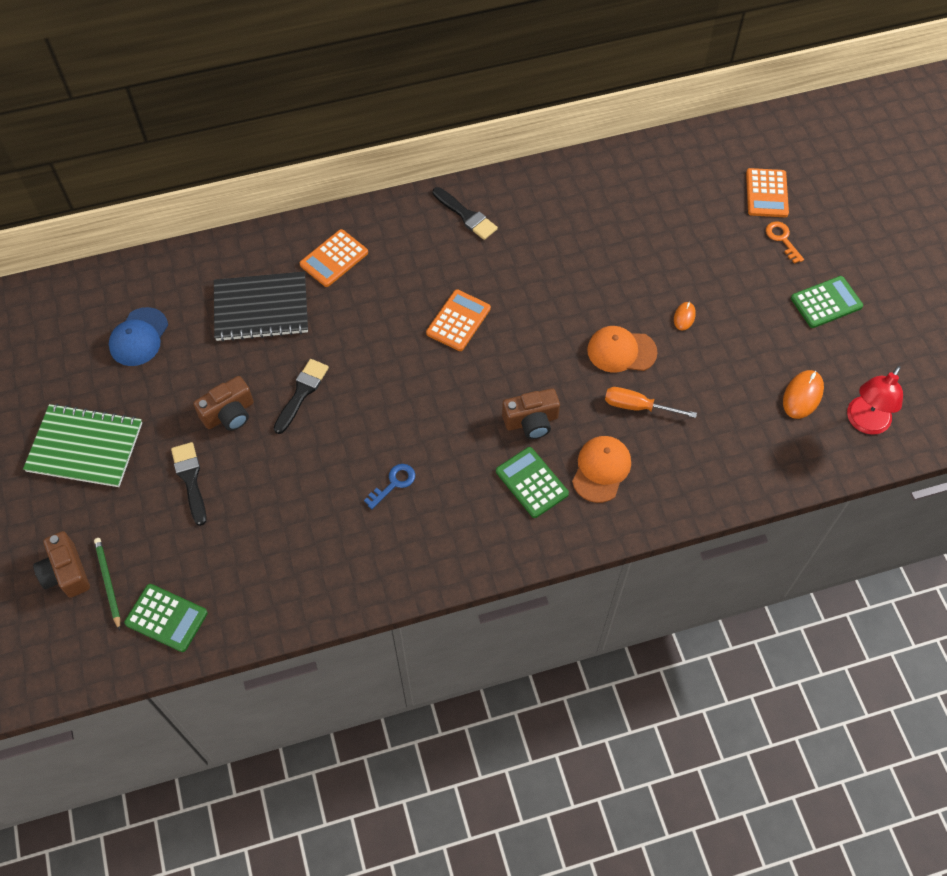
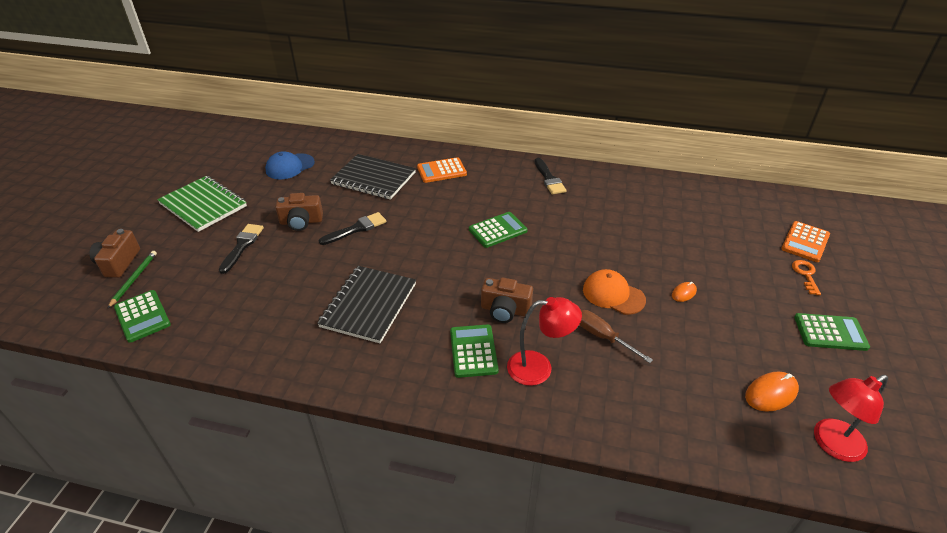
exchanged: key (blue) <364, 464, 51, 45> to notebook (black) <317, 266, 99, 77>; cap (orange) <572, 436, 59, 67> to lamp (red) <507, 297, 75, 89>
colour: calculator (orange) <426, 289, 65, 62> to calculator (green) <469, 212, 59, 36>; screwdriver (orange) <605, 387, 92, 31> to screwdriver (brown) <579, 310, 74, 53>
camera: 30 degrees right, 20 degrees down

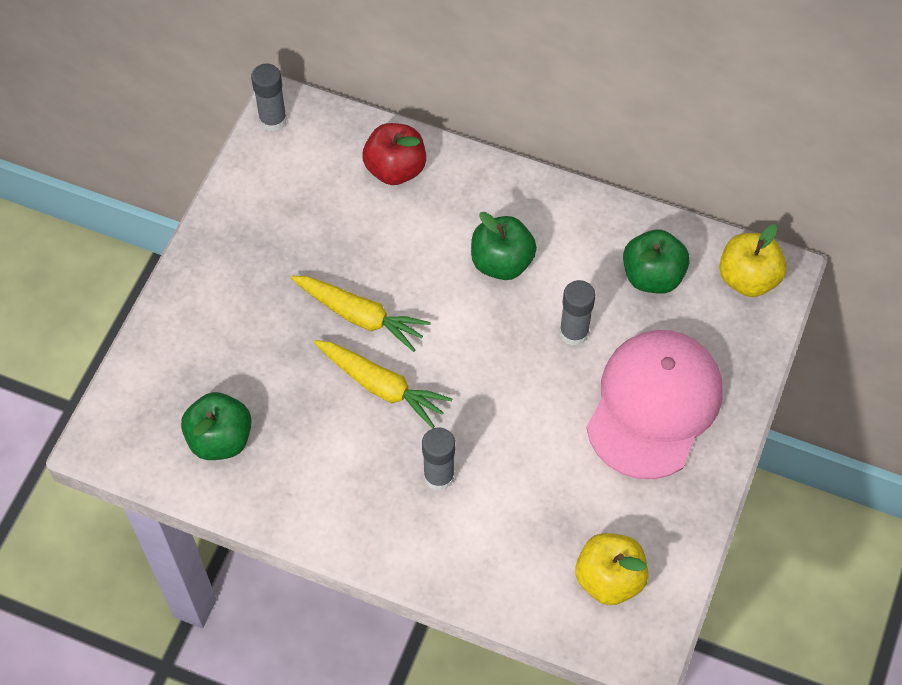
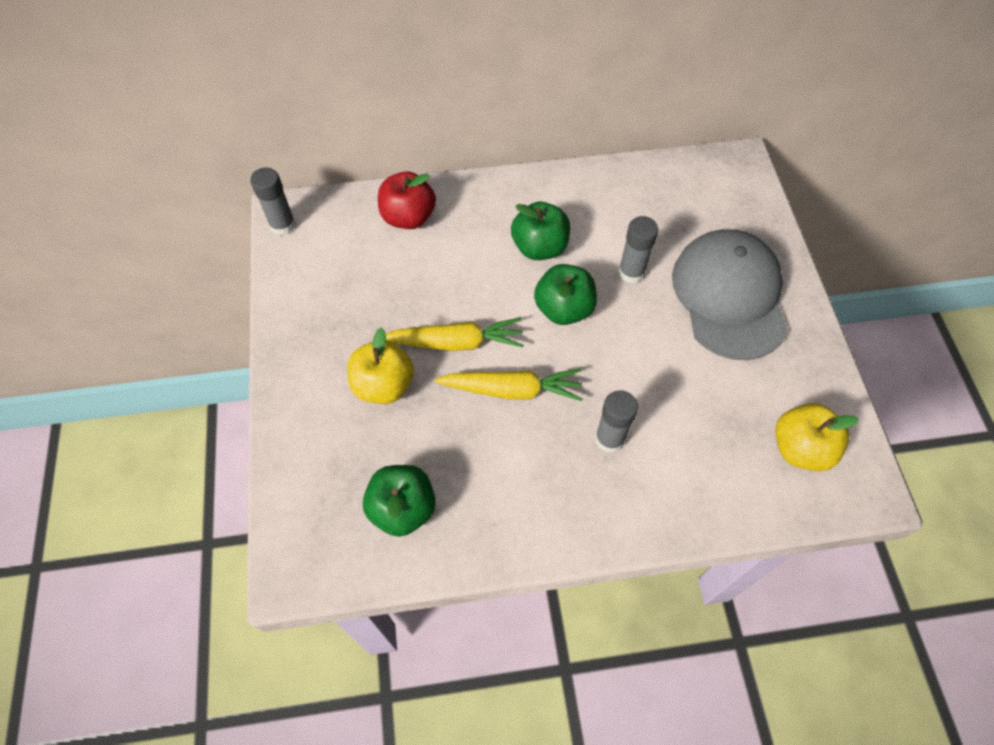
relocated: apple (green) <623, 229, 67, 65> to <534, 264, 63, 61>; apple (yellow) <719, 224, 68, 73> to <347, 328, 67, 76>
colour: cap (pink) <586, 330, 136, 149> to cap (grey) <672, 229, 116, 131>
camera: 30 degrees left, 0 degrees up

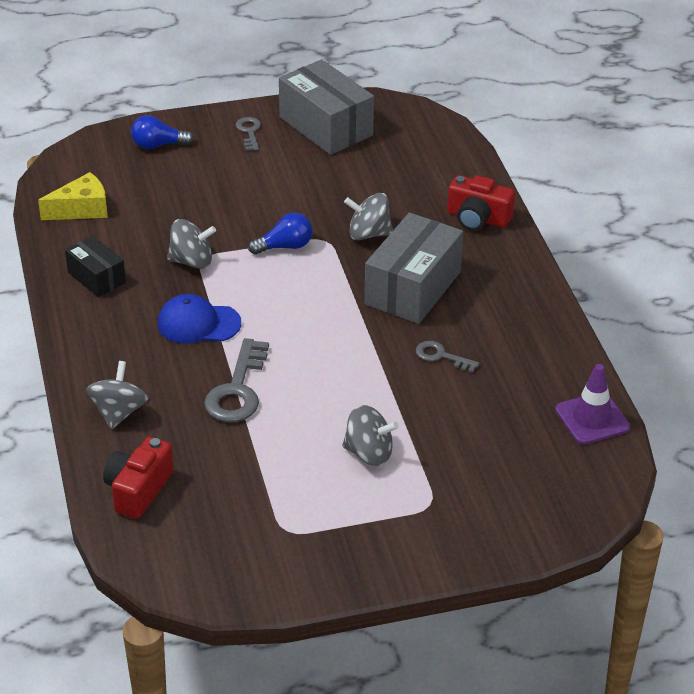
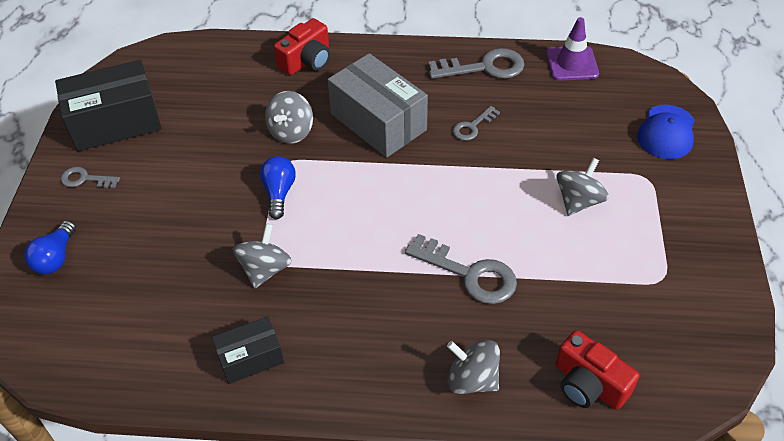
missing: cheese (yellow) <38, 172, 70, 48>
appeared: key (grey) <428, 48, 96, 31>
relocated: cap (blue) <158, 294, 83, 50> to <637, 105, 58, 54>
colour: box (grey) <279, 59, 95, 96> to box (black) <55, 60, 107, 91>
camera: 70 degrees left, 10 degrees up

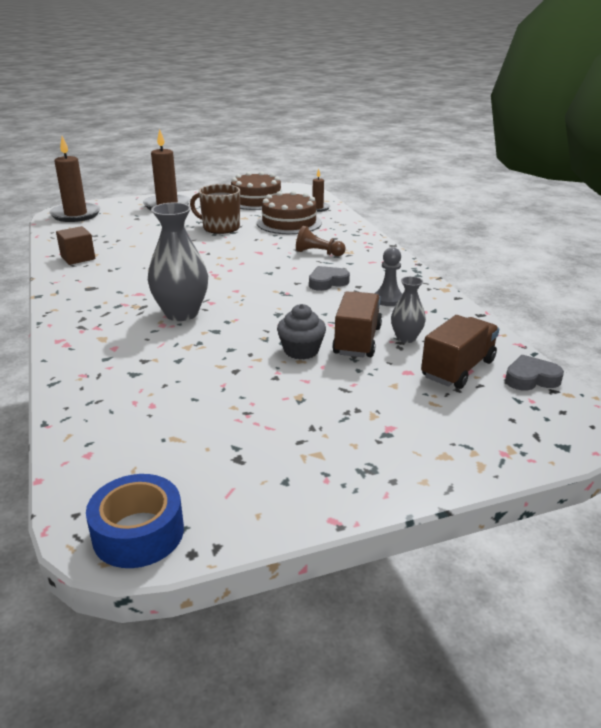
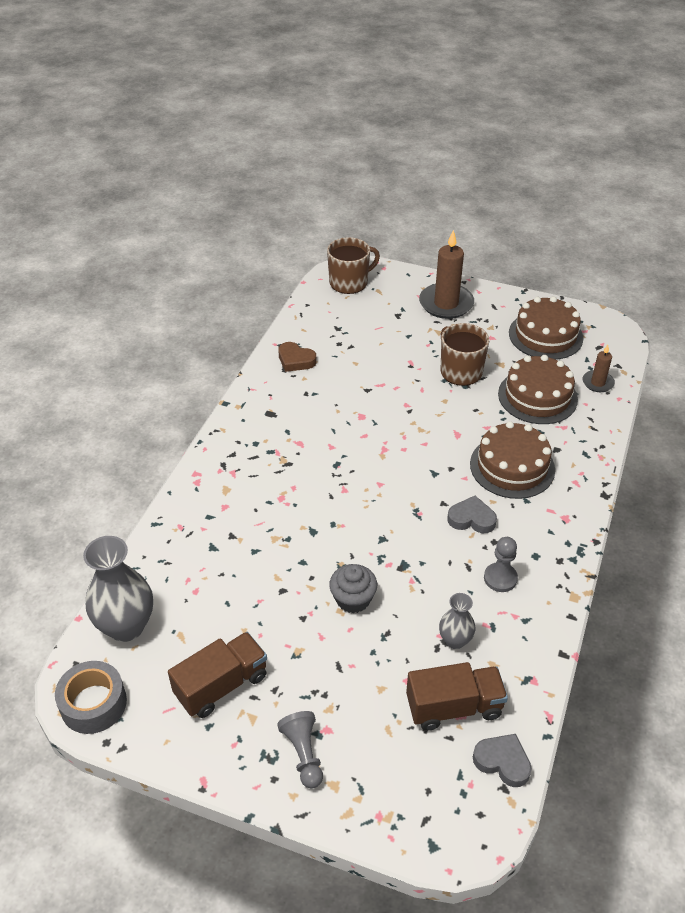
appeared: pawn (grey) <277, 711, 46, 78>
relocated: vase (grey) <148, 203, 60, 118> to <83, 536, 70, 106>; truck (brown) <332, 292, 50, 65> to <168, 632, 99, 86>
exchanged: candle (brown) <49, 136, 51, 86> to mug (brown) <327, 237, 53, 57>; cube (brown) <56, 226, 39, 39> to heart (brown) <278, 342, 39, 30>; pawn (brown) <296, 226, 50, 30> to cake (brown) <470, 421, 85, 78>
colour: tape (blue) <86, 474, 98, 94> to tape (grey) <55, 661, 72, 73>
camera: 40 degrees right, 15 degrees up

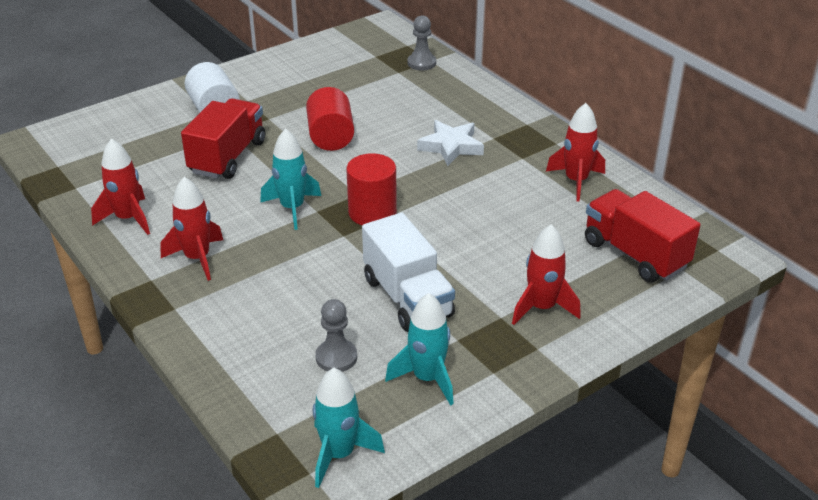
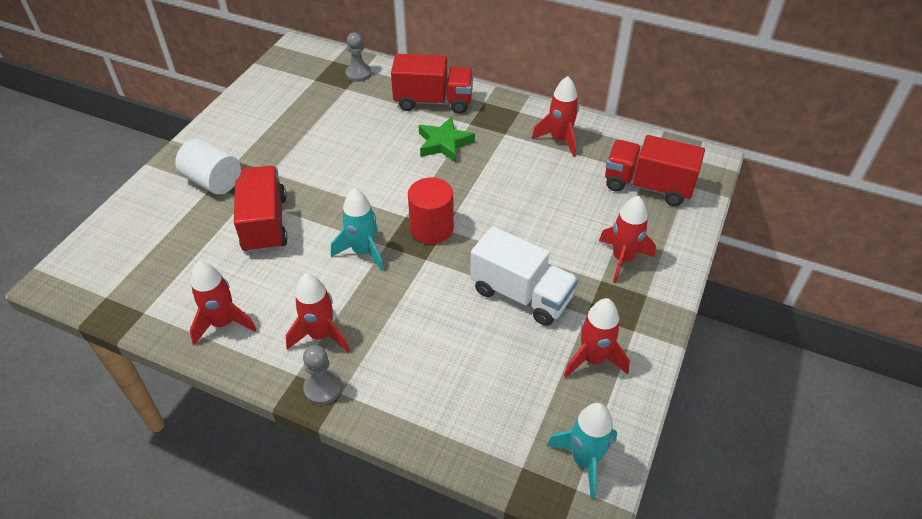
missing: cylinder (red) <306, 87, 48, 64>
appeared: truck (red) <391, 54, 83, 60>
relocated: pawn (grey) <315, 299, 42, 73> to <303, 345, 39, 60>
colour: rocket (turquoise) <385, 293, 69, 113> to rocket (red) <564, 298, 66, 80>; star (white) <417, 120, 67, 46> to star (green) <419, 117, 56, 45>
camera: 30 degrees left, 10 degrees up

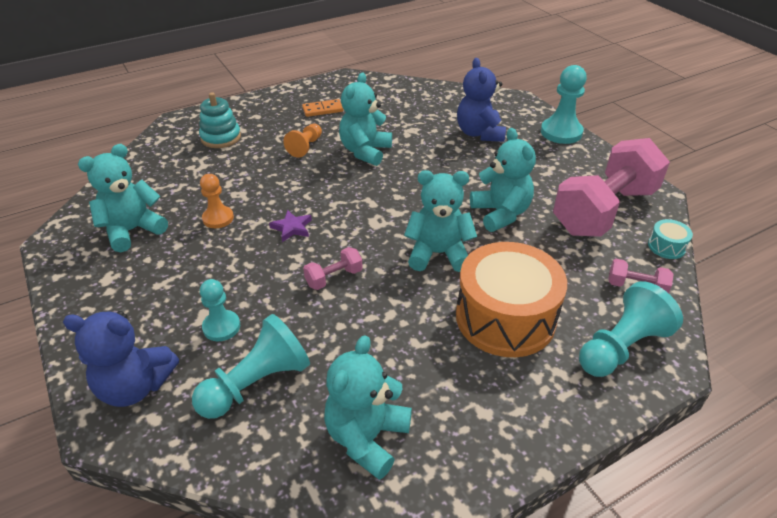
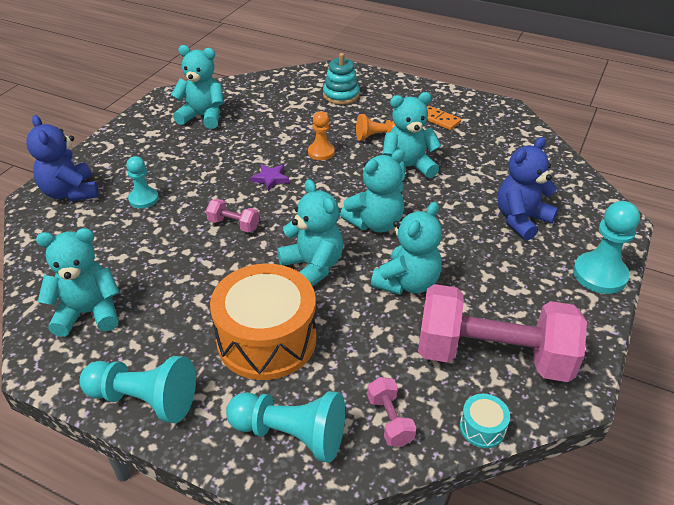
appeared: teddy bear (turquoise) <340, 149, 65, 84>
relocated: pawn (turquoise) <192, 314, 118, 105> to <79, 356, 117, 67>; pawn (orange) <200, 174, 34, 54> to <308, 111, 27, 49>
camera: 55 degrees right, 0 degrees up

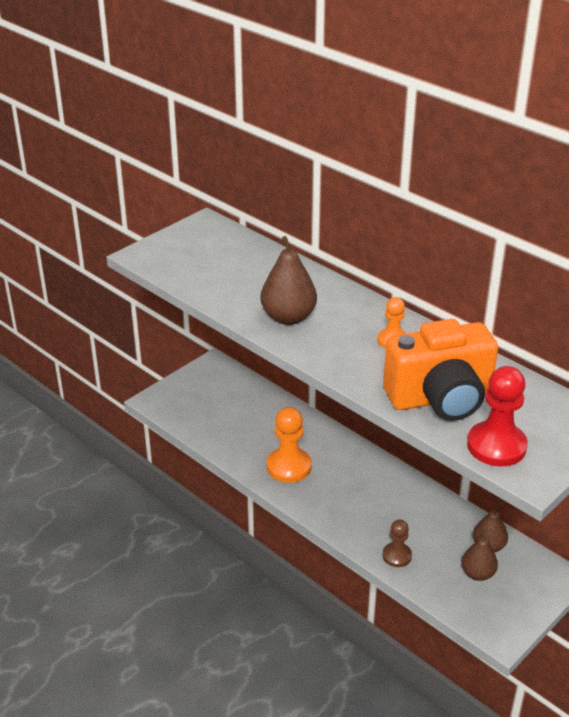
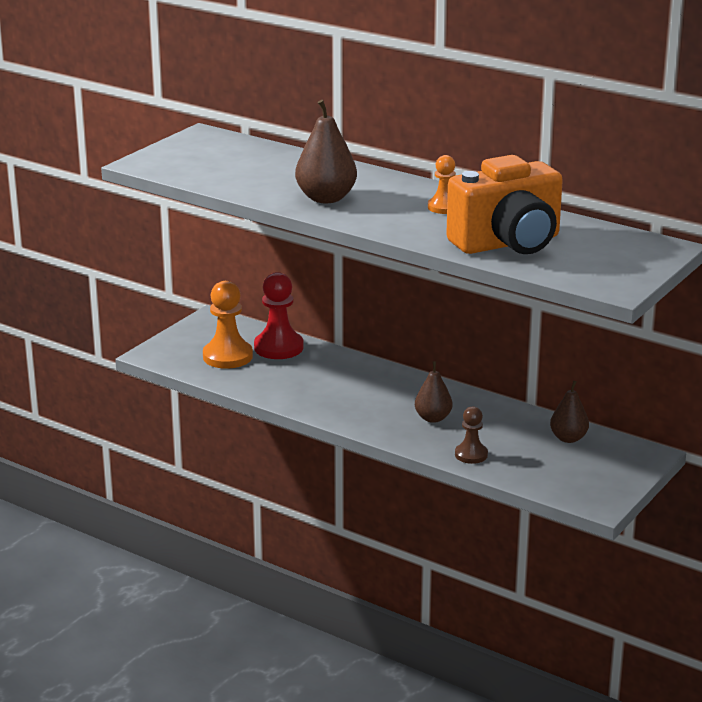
relocated: pawn (orange) <267, 407, 44, 76> to <203, 281, 50, 88>; pear (brown) <462, 530, 36, 51> to <415, 361, 38, 62>; pawn (red) <467, 366, 61, 100> to <254, 272, 50, 87>
camera: 10 degrees left, 10 degrees down

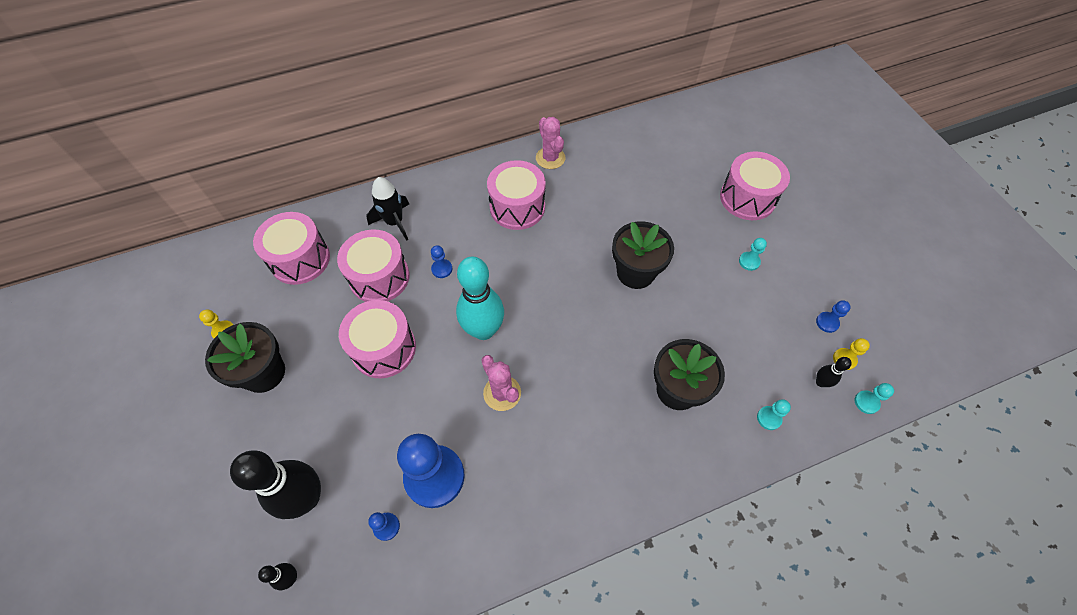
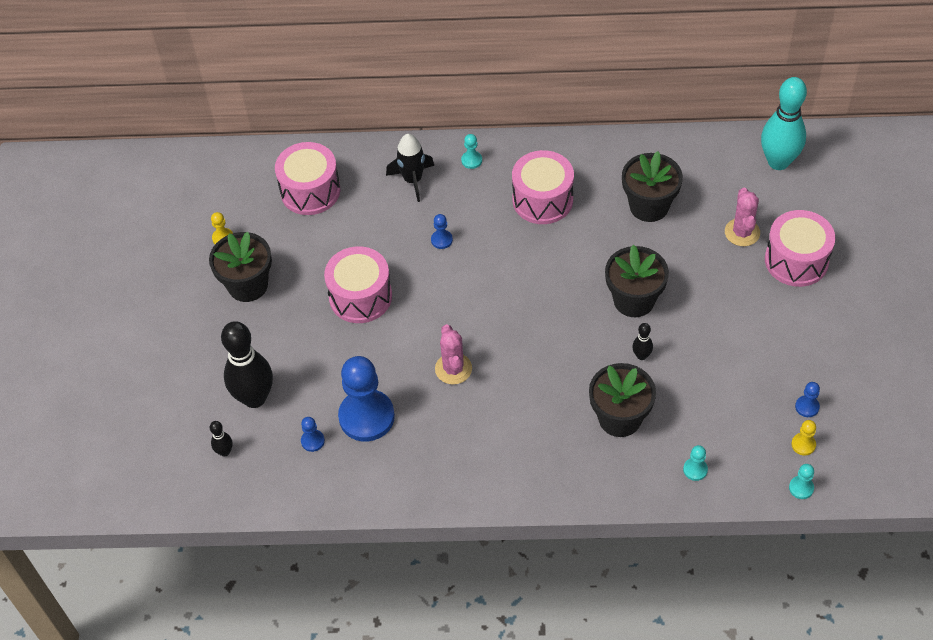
missing: drum (pink) <337, 229, 73, 73>
appeared: flower pot (black) <622, 151, 61, 71>
relocated: bowling pin (turquoise) <456, 257, 48, 83> to <761, 77, 46, 93>; cactus (pink) <536, 117, 30, 52> to <725, 188, 35, 58>; pawn (turquoise) <739, 238, 28, 33> to <461, 134, 21, 35>; bowling pin (black) <816, 357, 36, 30> to <632, 323, 21, 37>
camera: 25 degrees right, 5 degrees down

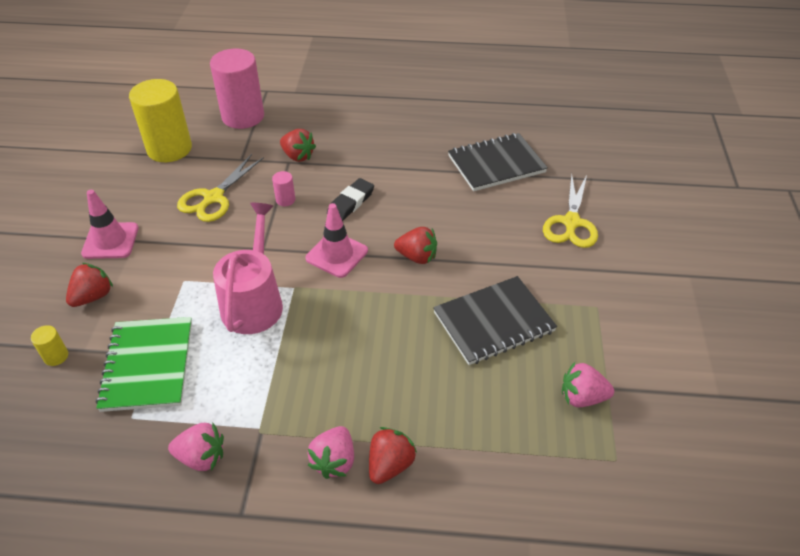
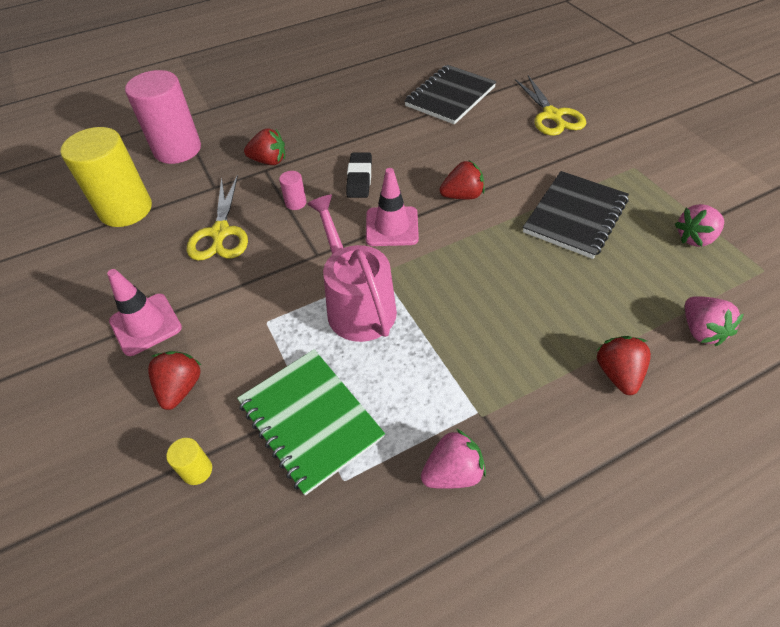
relocated: strawberry (pink) <308, 426, 46, 53> to <685, 296, 59, 50>
camera: 30 degrees left, 5 degrees up

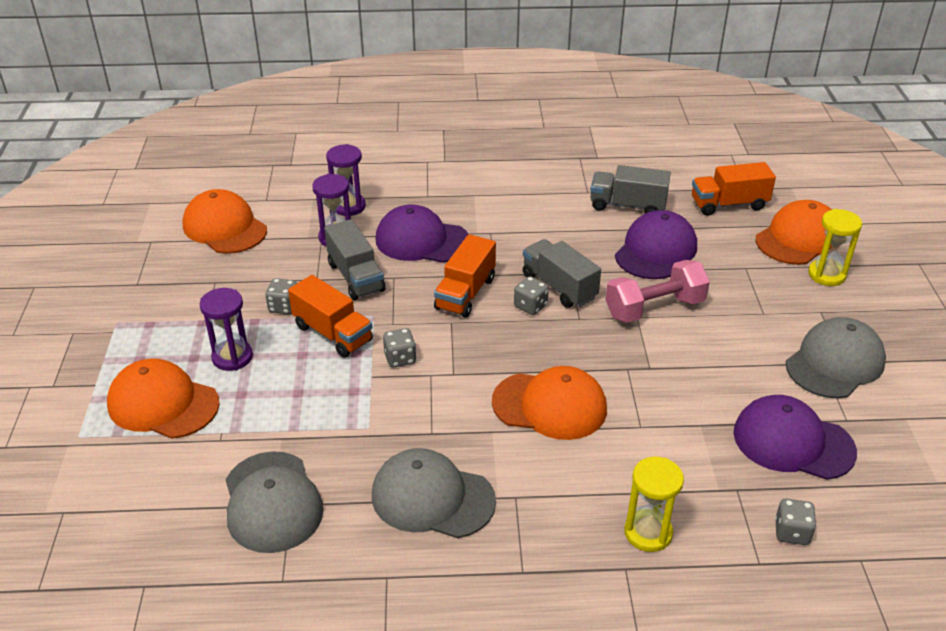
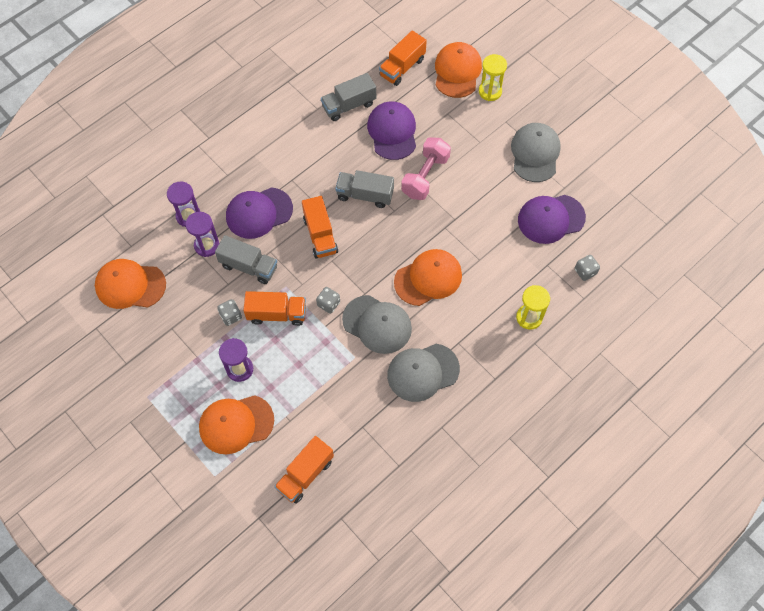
missing: dice (grey) <514, 276, 35, 39>
appeared: truck (orange) <274, 436, 60, 68>
relocated: cap (grey) <226, 451, 98, 102> to <342, 295, 70, 59>
camera: 40 degrees left, 25 degrees up

